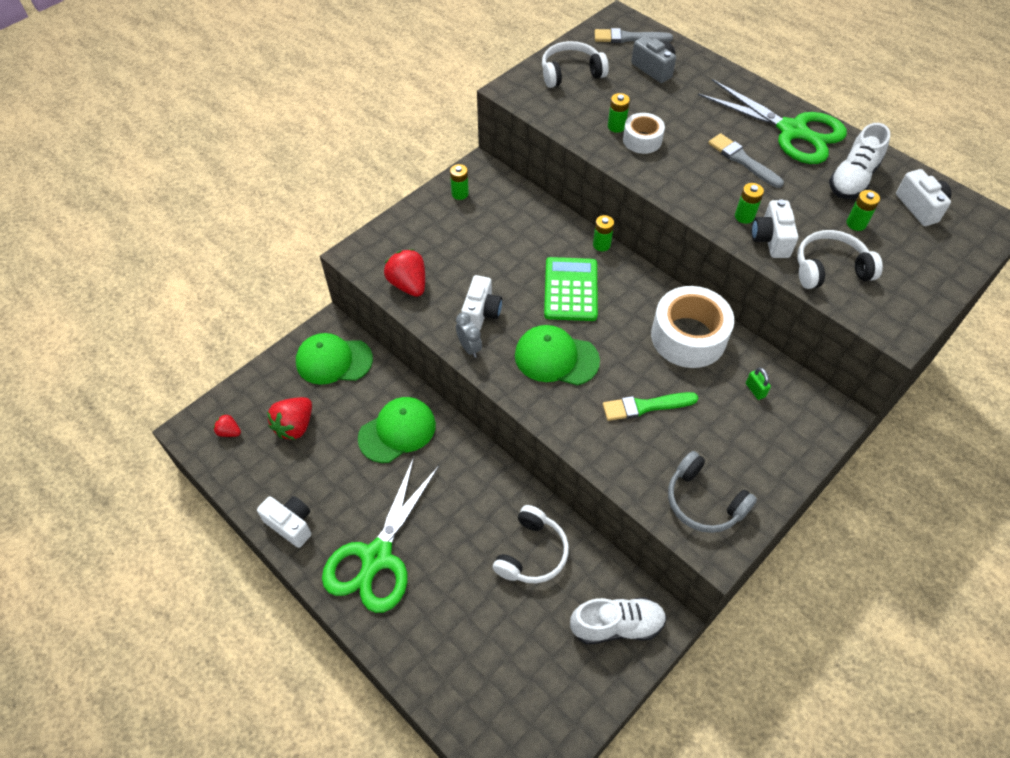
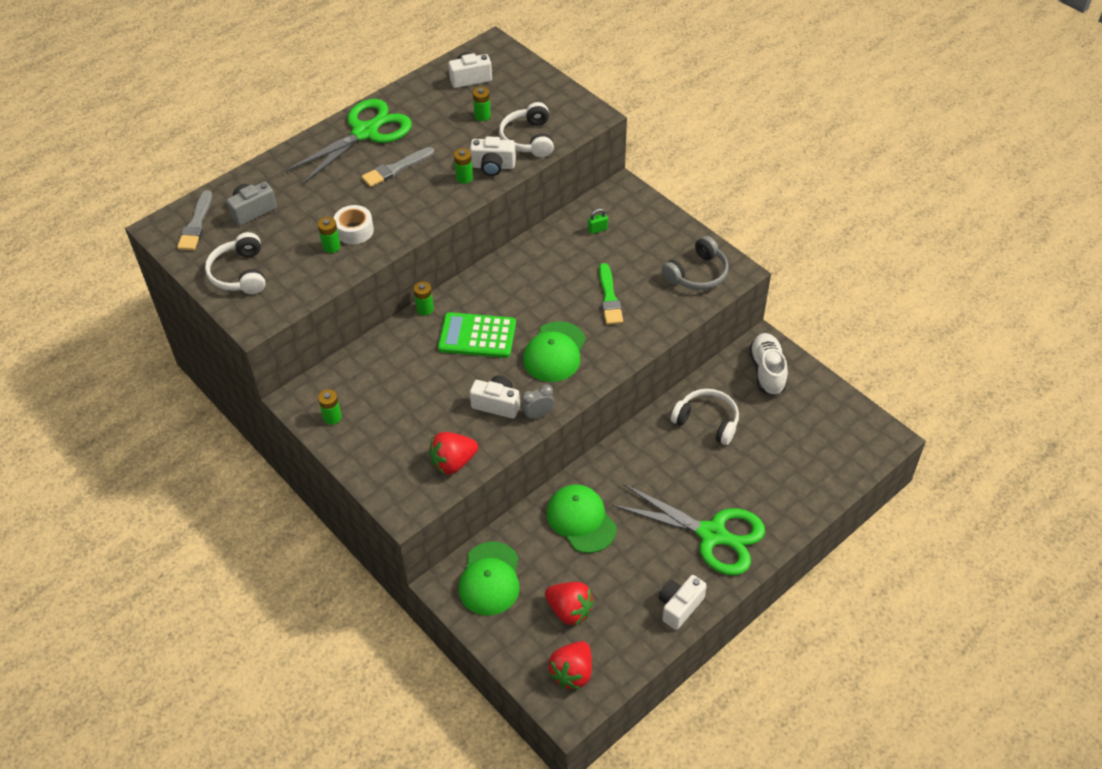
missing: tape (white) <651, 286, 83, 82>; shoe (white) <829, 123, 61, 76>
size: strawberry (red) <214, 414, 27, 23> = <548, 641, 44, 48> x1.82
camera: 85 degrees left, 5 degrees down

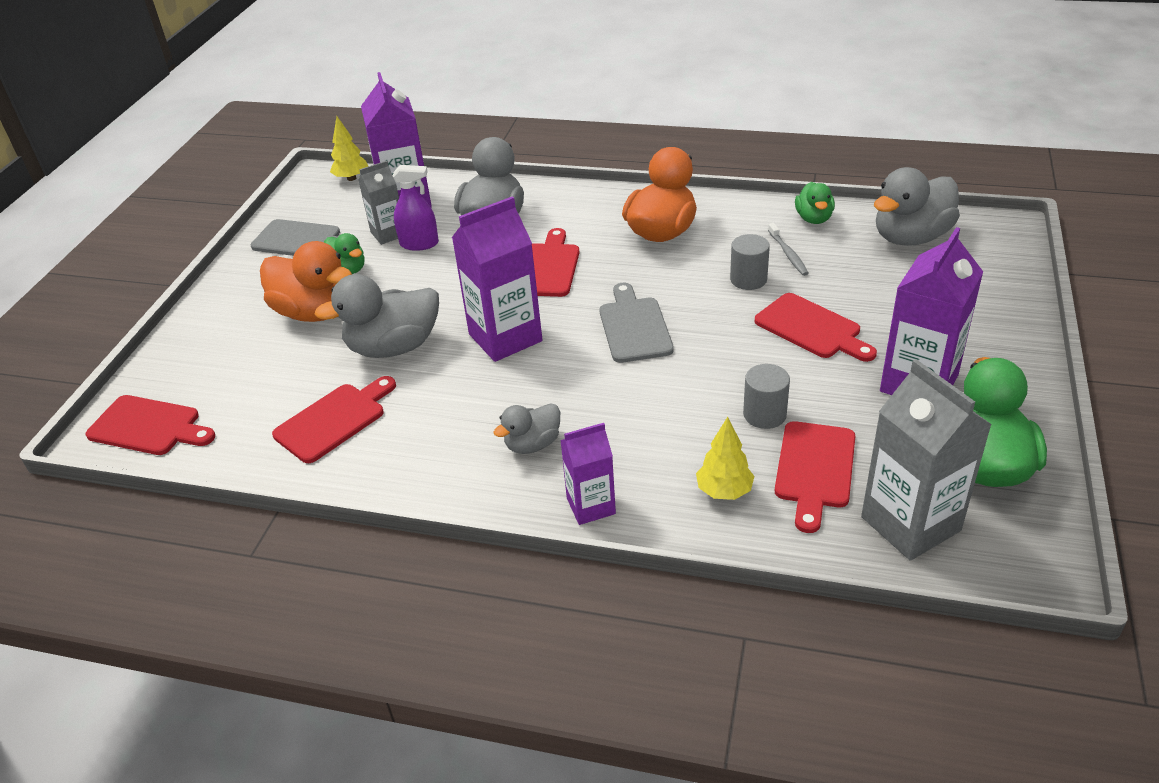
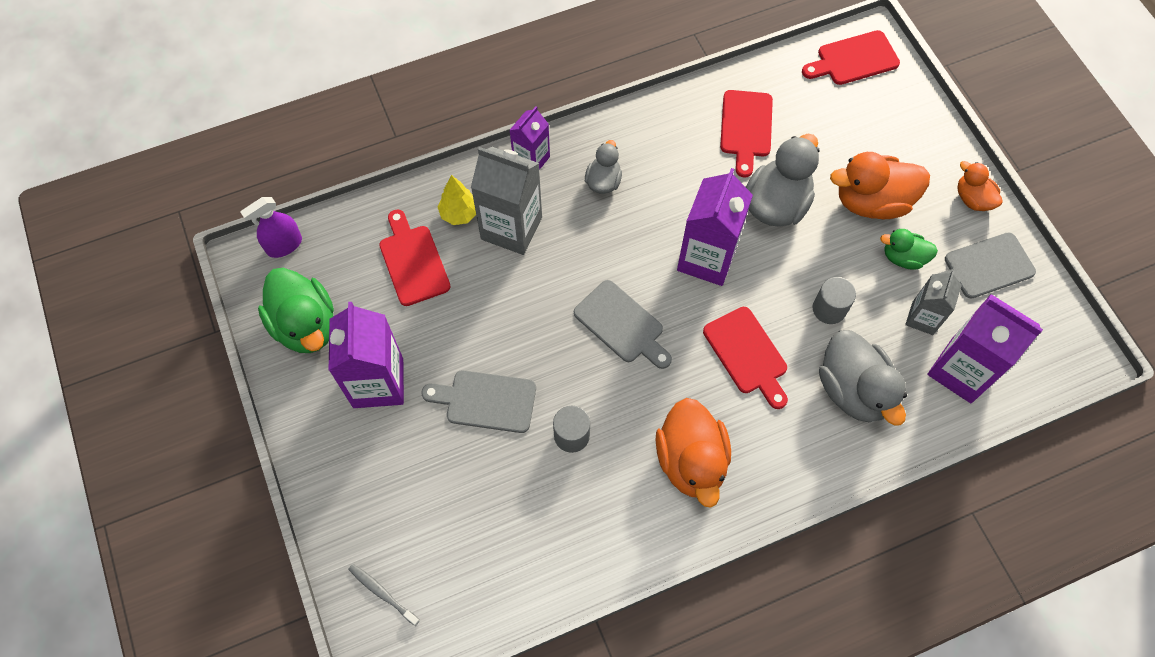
missing: tree (yellow) <330, 116, 38, 65>; duck (green) <795, 182, 40, 42>; duck (grey) <874, 167, 86, 79>
appeared: duck (orange) <957, 161, 46, 50>
relocated: spray bottle (purple) <393, 165, 46, 86> to <240, 197, 62, 61>; cylinder (grey) <743, 364, 47, 65> to <813, 277, 43, 47>; toothbrush (grey) <768, 223, 41, 53> to <348, 564, 72, 62>; carton (grey) <861, 359, 131, 202> to <471, 147, 71, 108>
colour: cutting board (red) <755, 293, 122, 69> to cutting board (grey) <422, 370, 114, 63>
camera: 140 degrees right, 25 degrees up

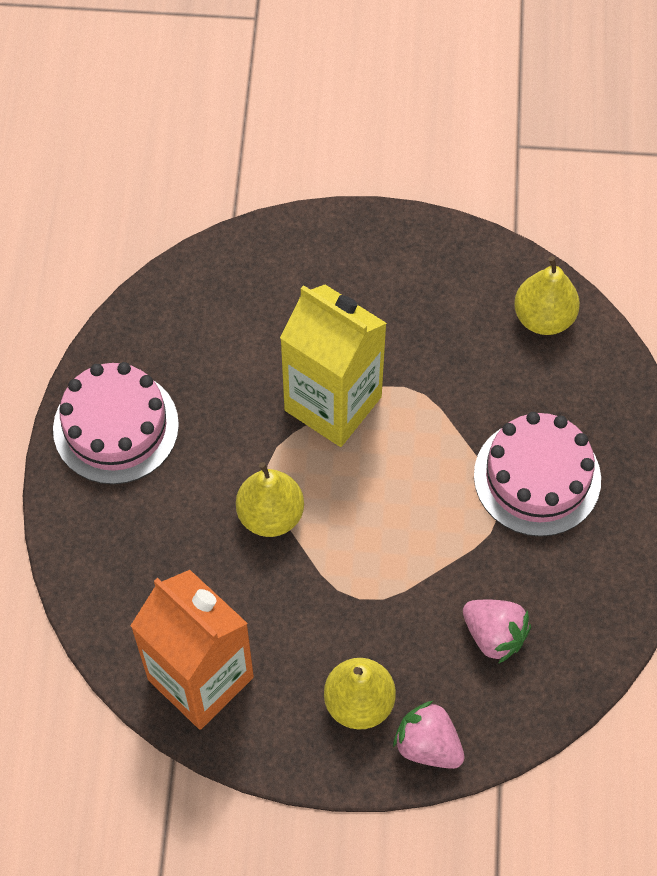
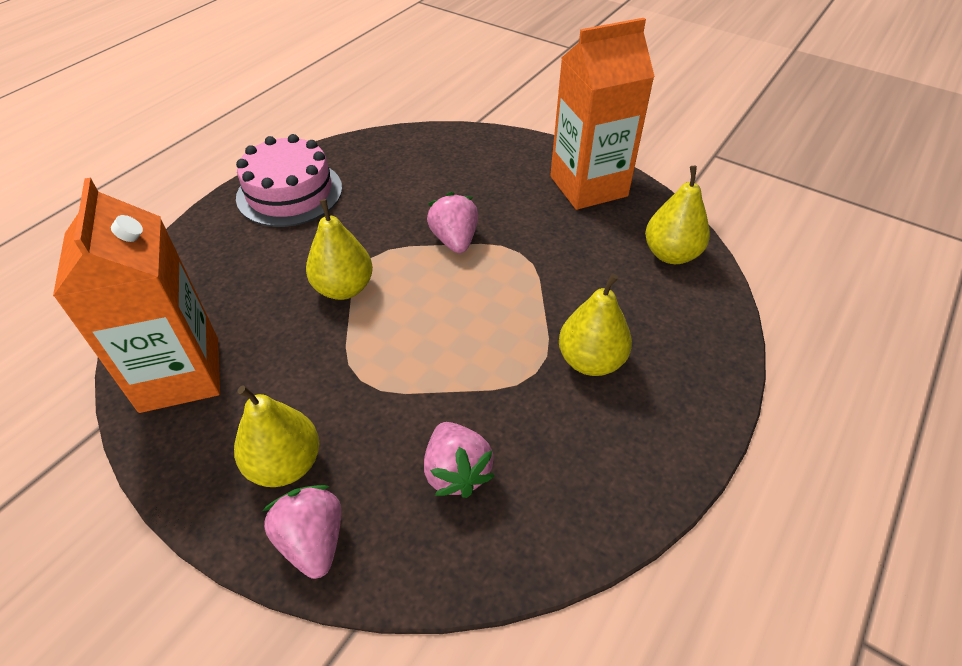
appeared: carton (orange) <550, 18, 105, 192>
exchanged: carton (yellow) <280, 285, 107, 162> to strawberry (pink) <427, 192, 51, 61>; cake (pink) <474, 412, 127, 125> to pear (yellow) <559, 274, 73, 102>
camera: 30 degrees right, 15 degrees down

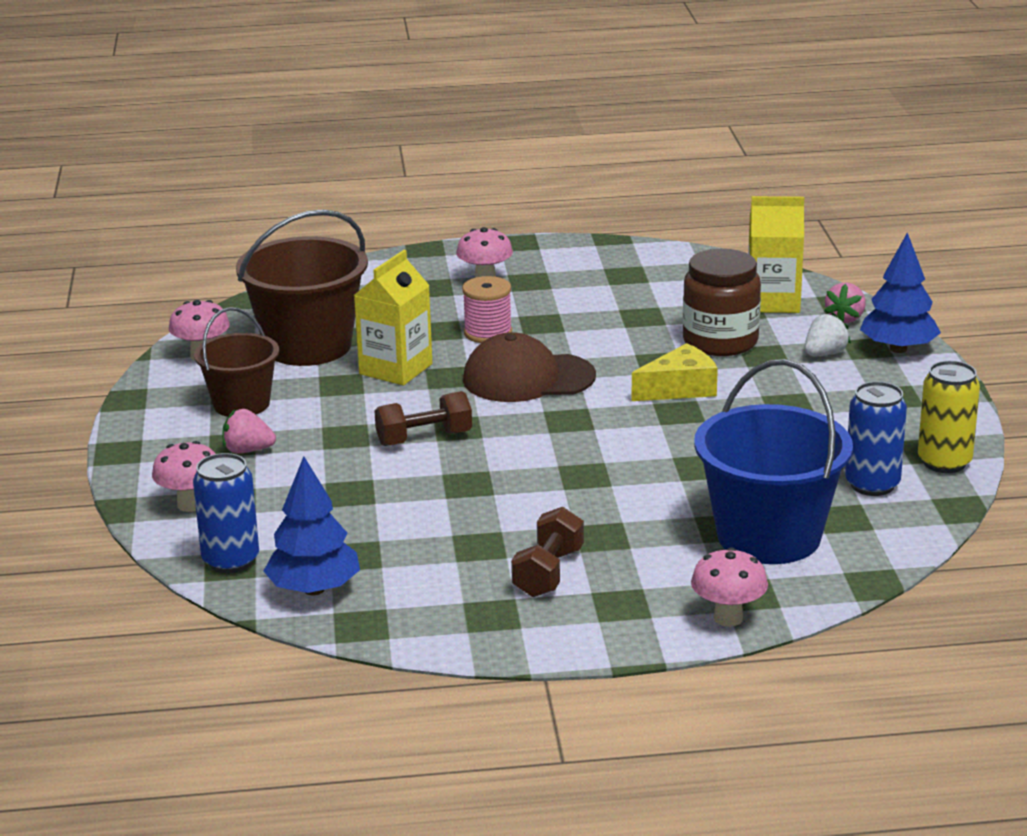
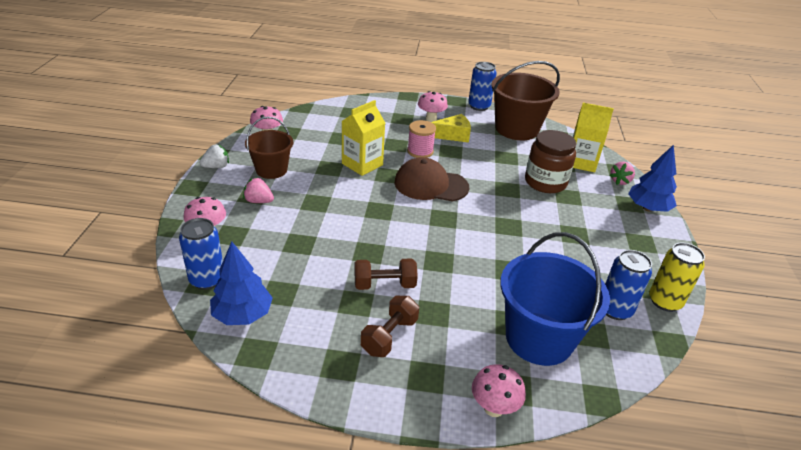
appeared: can (blue) <468, 62, 28, 49>
relocated: bucket (brown) <236, 210, 132, 156> to <491, 61, 69, 79>; dumbbell (brown) <374, 391, 98, 55> to <354, 259, 64, 31>; cheese (yellow) <632, 343, 86, 58> to <431, 114, 40, 29>; strawberry (white) <805, 312, 46, 44> to <200, 145, 29, 23>
camera: 10 degrees right, 10 degrees up

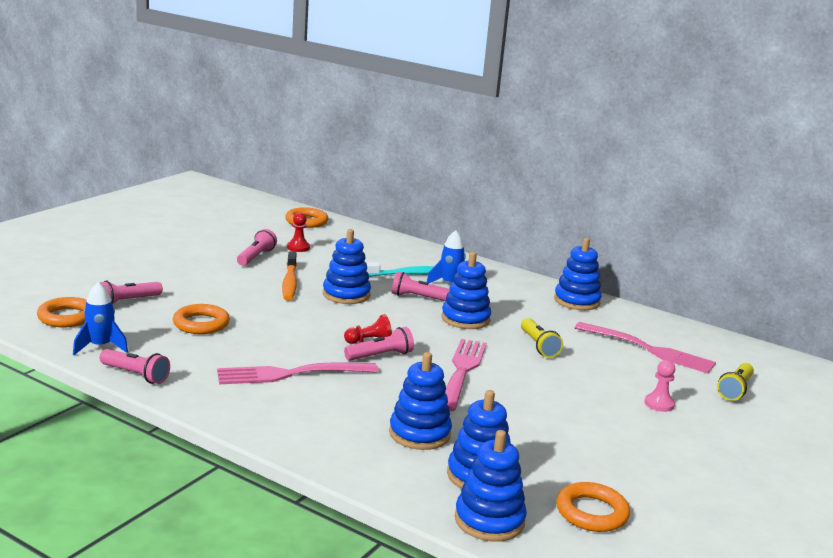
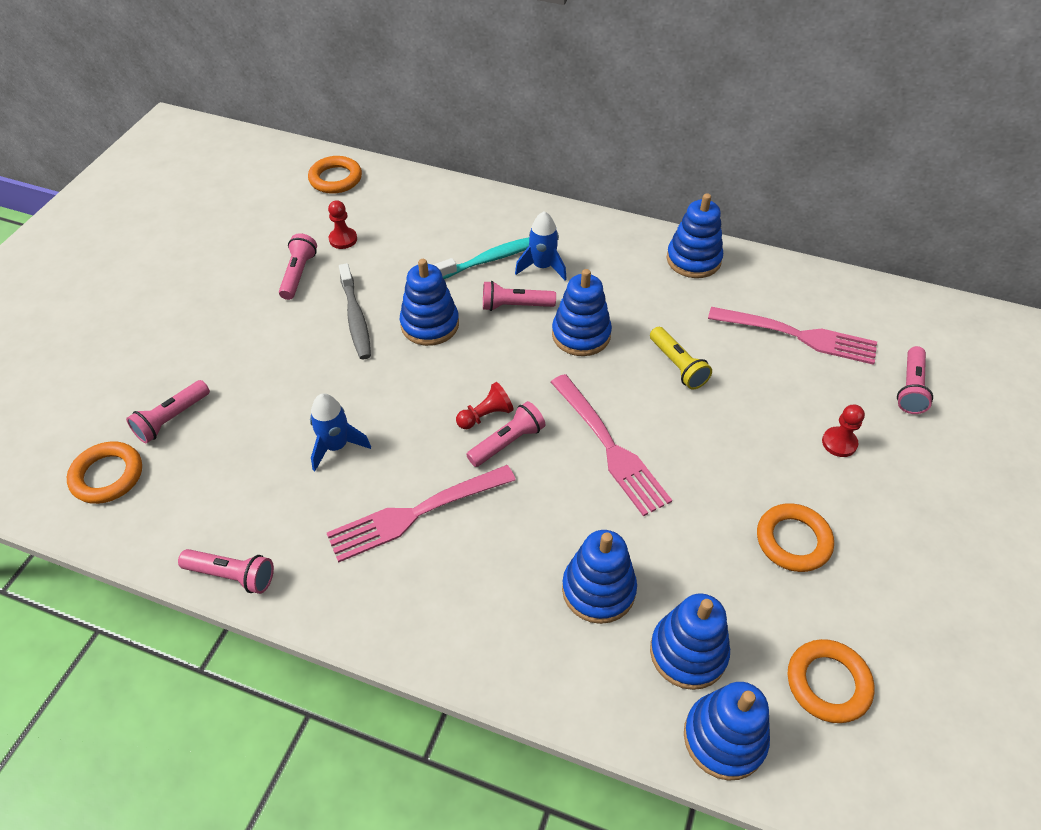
relocated: rocket (blue) <73, 282, 55, 73> to <310, 393, 61, 78>; ring (orange) <173, 304, 57, 30> to <757, 503, 77, 69>
colour: toothbrush (orange) <282, 251, 15, 50> to toothbrush (grey) <339, 263, 32, 96>; pawn (pink) <644, 360, 31, 52> to pawn (red) <822, 405, 43, 52>; flashlight (yellow) <717, 363, 37, 38> to flashlight (pink) <897, 346, 36, 68>
spun: fork (pink) <445, 339, 42, 72> = <551, 374, 121, 143> 150 degrees clockwise
camera: 10 degrees left, 30 degrees up

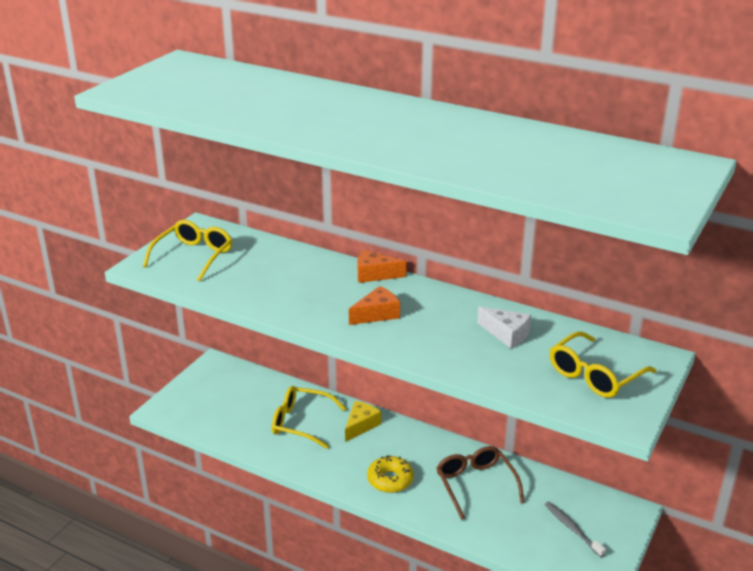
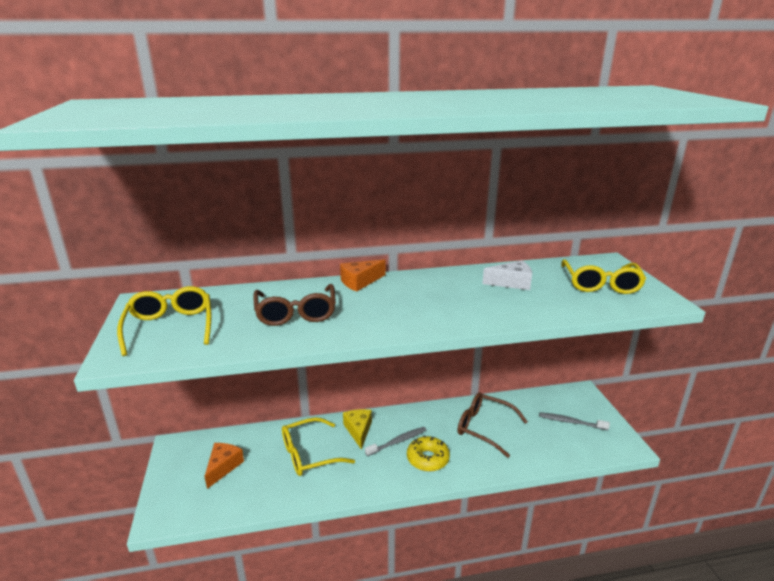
appeared: glasses (brown) <253, 284, 83, 42>; toothbrush (grey) <365, 427, 61, 29>
relocated: cheese (orange) <349, 286, 51, 39> to <204, 443, 40, 46>
camera: 40 degrees left, 5 degrees down

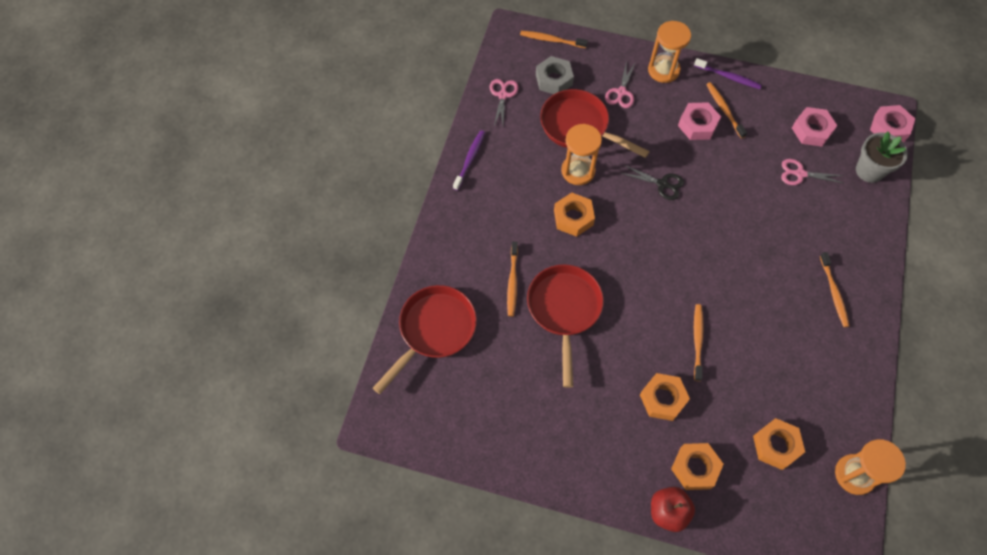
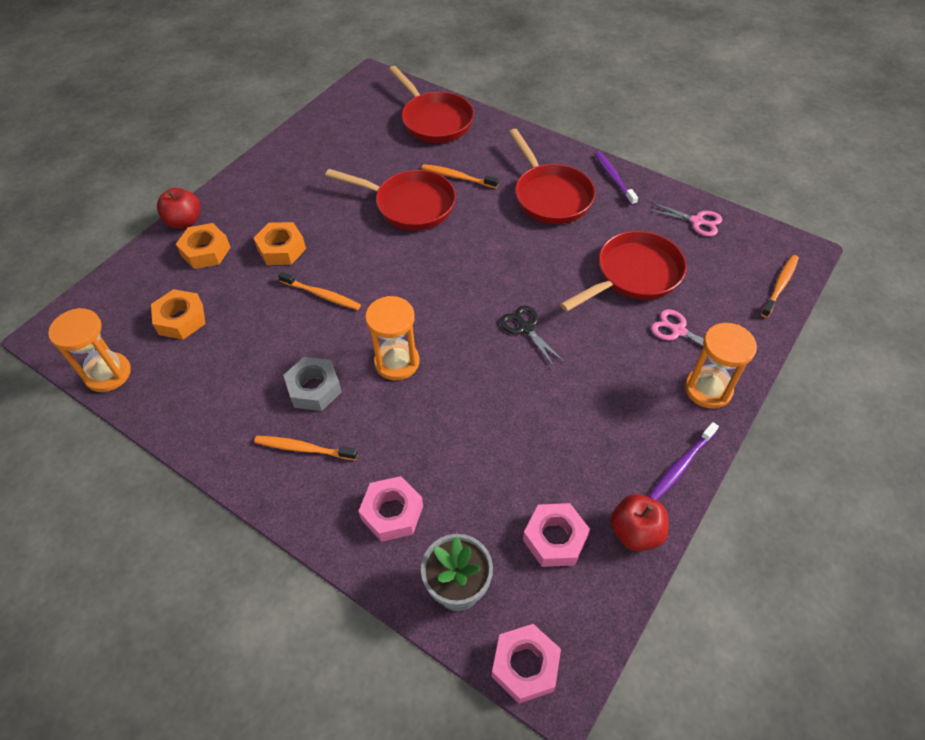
missing: nut (orange) <554, 192, 41, 45>; toothbrush (orange) <706, 82, 41, 57>; scissors (pink) <781, 159, 63, 26>
appeared: pan (red) <509, 129, 87, 95>; apple (red) <611, 494, 58, 57>
relocated: nut (grey) <536, 56, 38, 38> to <283, 357, 59, 54>; hourglass (orange) <561, 124, 41, 61> to <365, 296, 54, 84>; nut (pink) <678, 102, 43, 38> to <358, 476, 65, 66>
spun: toothbrush (purple) <453, 130, 32, 61> = <595, 151, 43, 54> 150 degrees counterclockwise; scissors (black) <621, 165, 63, 35> = <500, 306, 64, 61> 105 degrees clockwise
camera: 110 degrees right, 10 degrees down

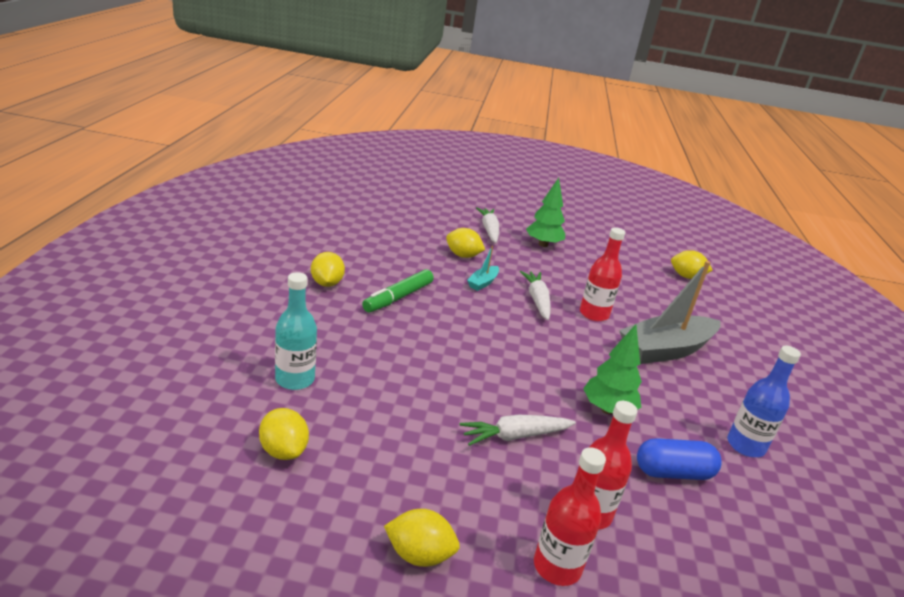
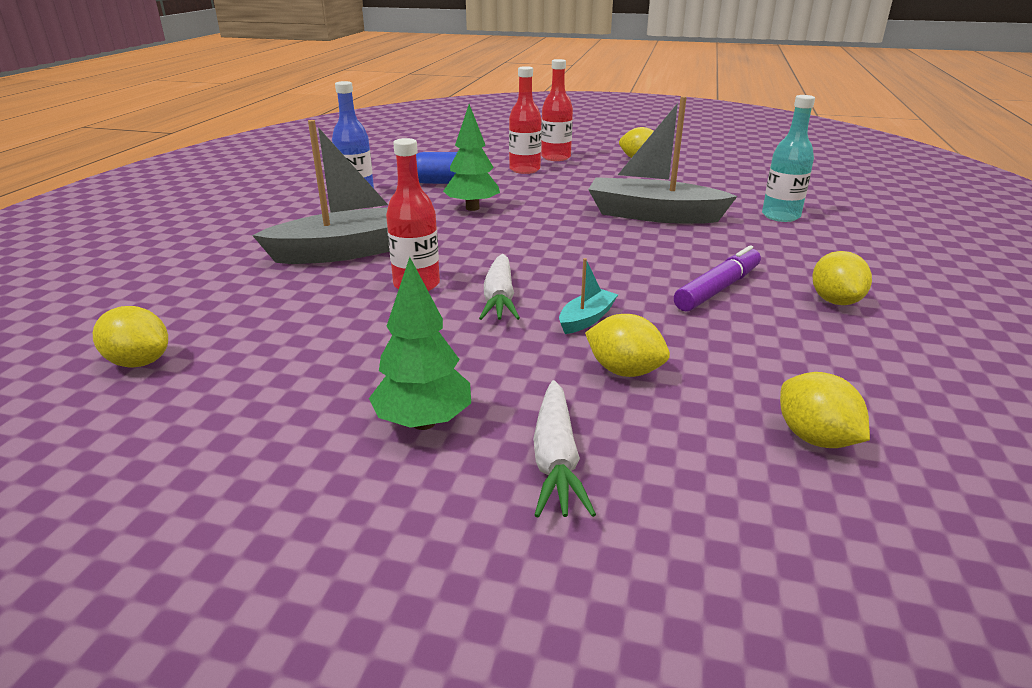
missing: carrot (white) <459, 415, 117, 31>
appeared: boat (grey) <588, 96, 150, 128>
relocated: lemon (yellow) <259, 408, 50, 52> to <780, 372, 90, 76>
colour: marker (green) <362, 269, 72, 43> to marker (purple) <674, 245, 87, 67>
camera: 170 degrees left, 0 degrees up

